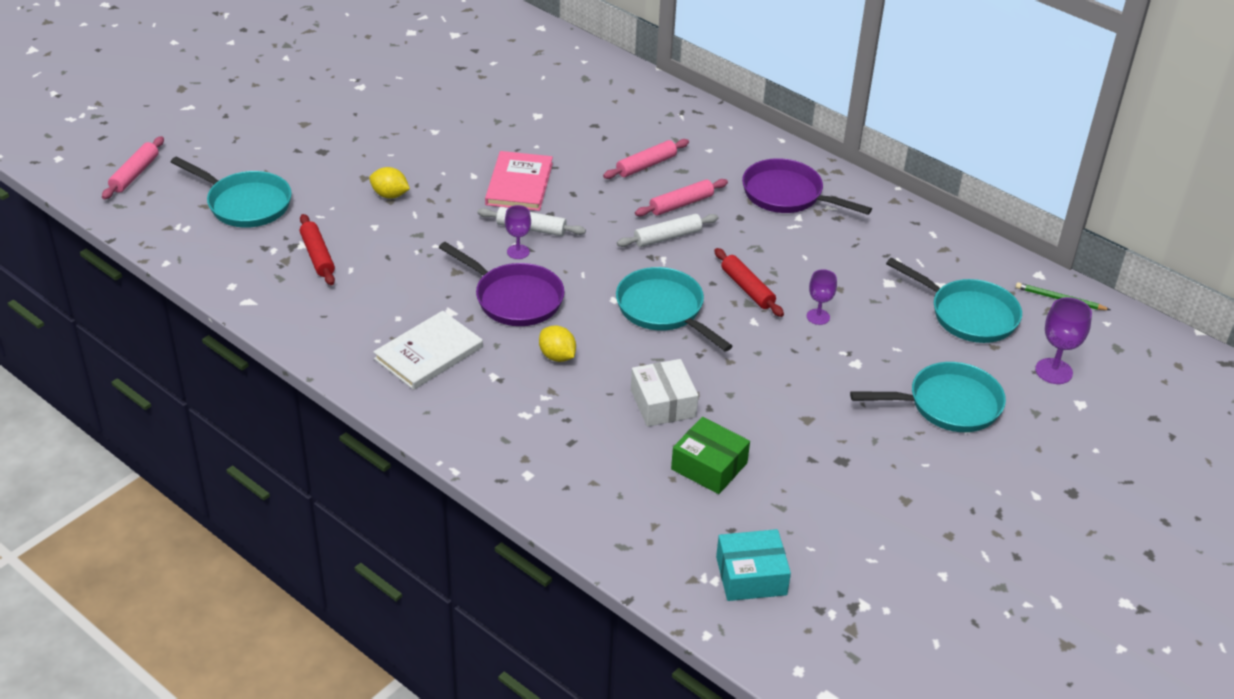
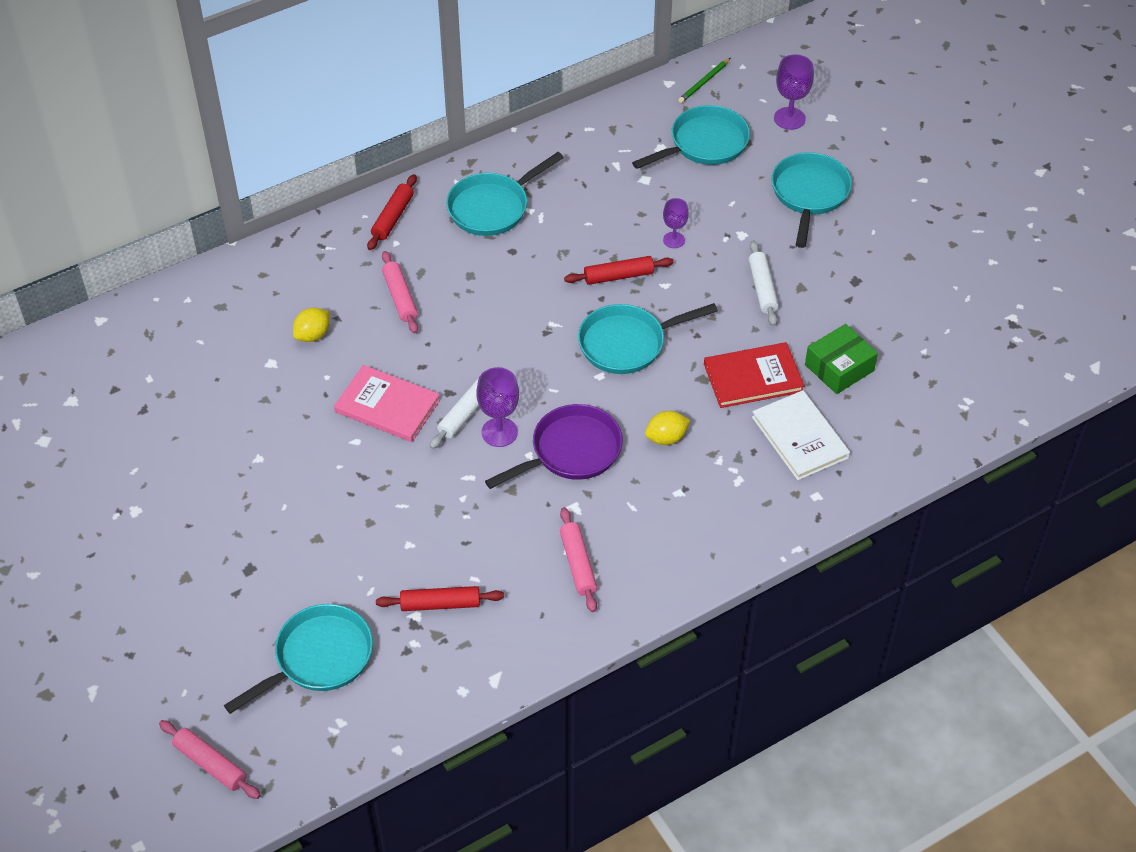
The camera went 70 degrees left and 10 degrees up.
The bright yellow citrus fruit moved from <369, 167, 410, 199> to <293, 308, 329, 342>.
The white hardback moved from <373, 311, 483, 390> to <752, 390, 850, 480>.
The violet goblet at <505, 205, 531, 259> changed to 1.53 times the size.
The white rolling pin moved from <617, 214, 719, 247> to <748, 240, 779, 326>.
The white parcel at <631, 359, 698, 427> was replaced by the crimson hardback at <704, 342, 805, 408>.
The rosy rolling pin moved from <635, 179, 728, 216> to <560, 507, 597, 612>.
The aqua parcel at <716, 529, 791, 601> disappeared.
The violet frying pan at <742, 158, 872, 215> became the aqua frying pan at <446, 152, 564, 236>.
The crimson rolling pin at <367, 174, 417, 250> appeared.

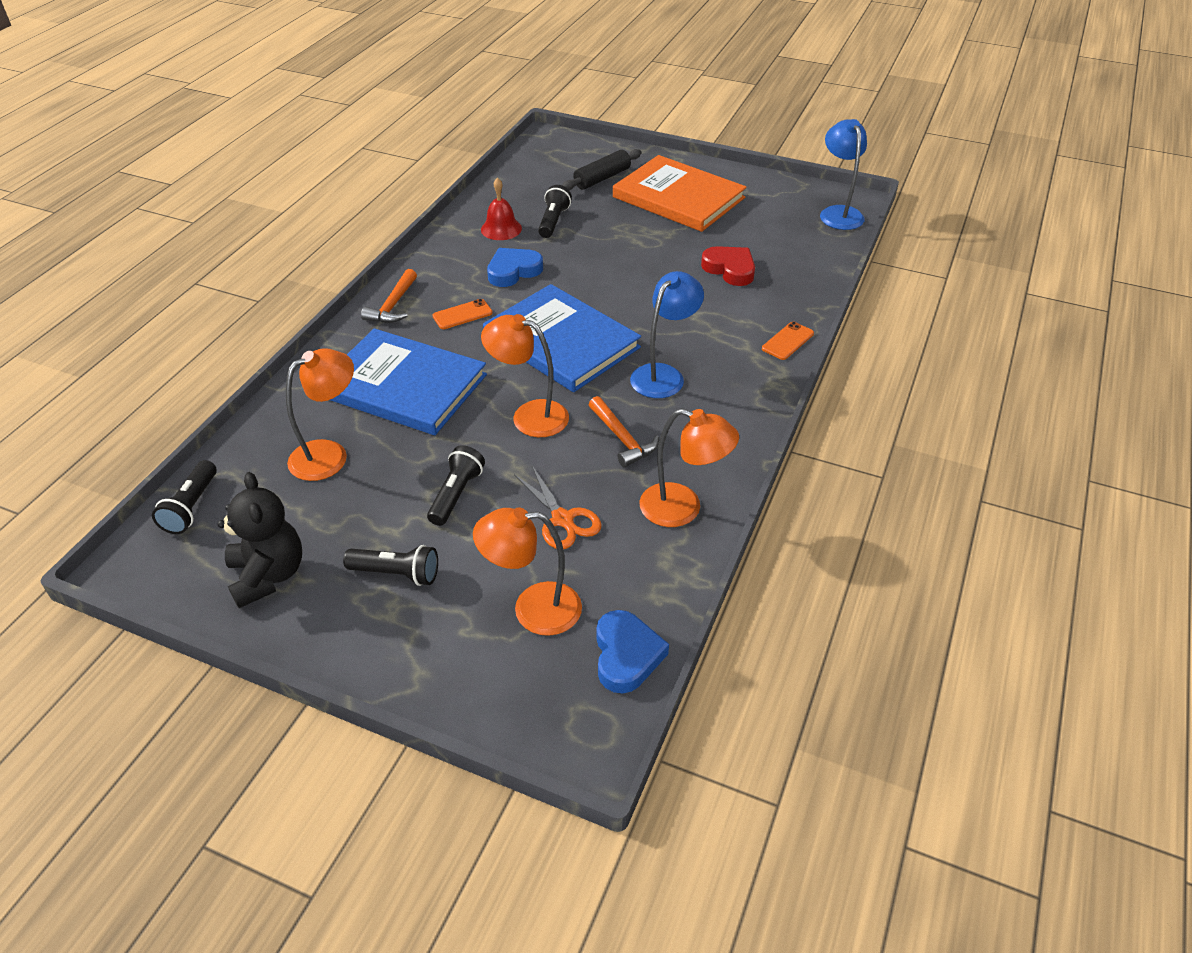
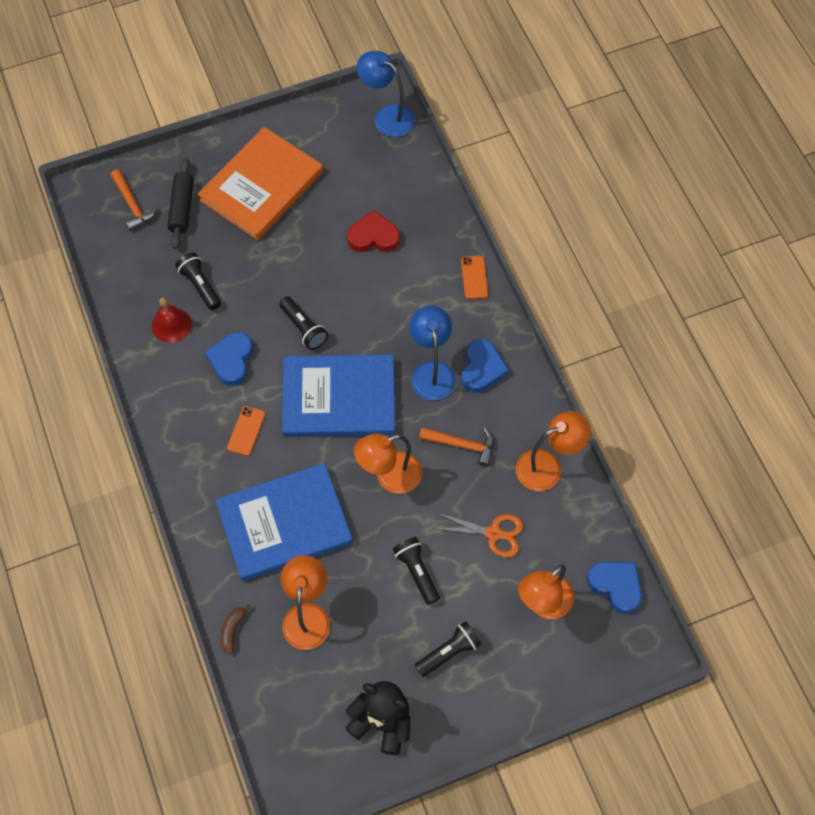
The camera went 45 degrees left and 20 degrees up.
The ebony torch moved from <152, 460, 217, 534> to <279, 296, 328, 350>.
The orange claw hammer moved from <361, 269, 417, 323> to <110, 170, 158, 231>.
The orange hardback at <613, 155, 747, 232> turned 45 degrees counterclockwise.
The dark brown banana at <221, 605, 251, 654> appeared.
The blue love heart at <461, 339, 509, 393> appeared.

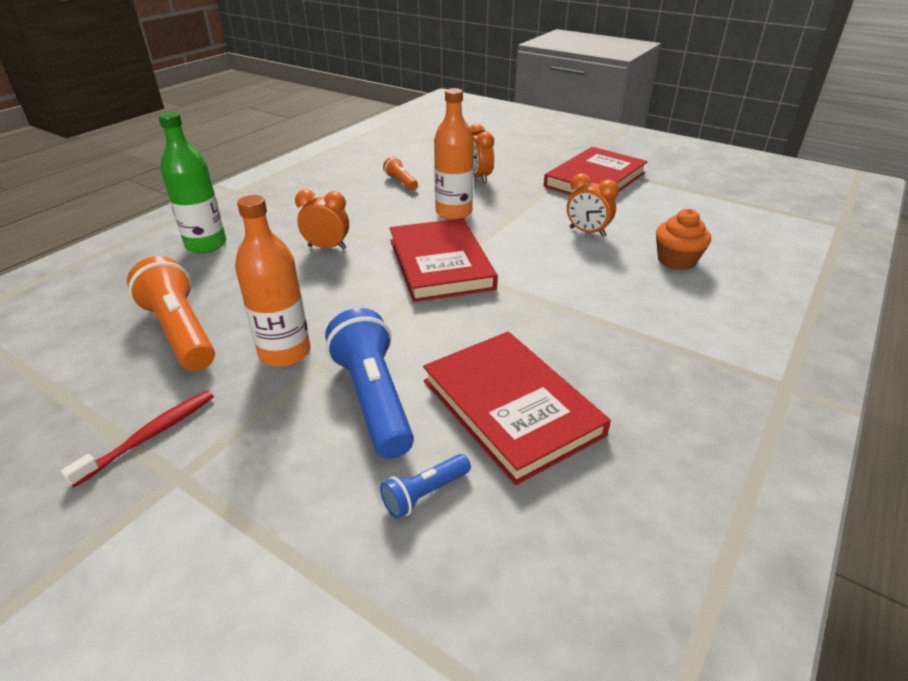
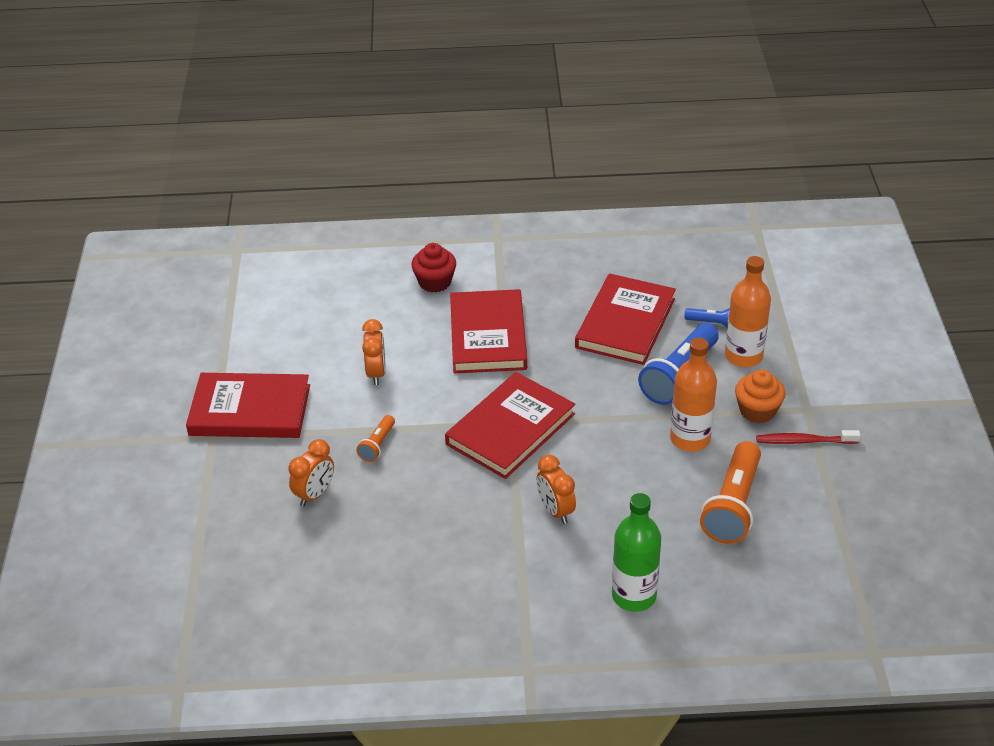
The camera went 125 degrees left and 5 degrees up.
The orange torch moved from <383, 157, 418, 190> to <356, 415, 395, 462>.
The orange flask moved from <434, 88, 474, 220> to <725, 256, 771, 367>.
The orange fairy cake moved from <656, 209, 711, 270> to <735, 370, 785, 423>.
The crimson fairy cake at <411, 243, 456, 293> appeared.
The crimson hardback at <450, 289, 527, 373> appeared.

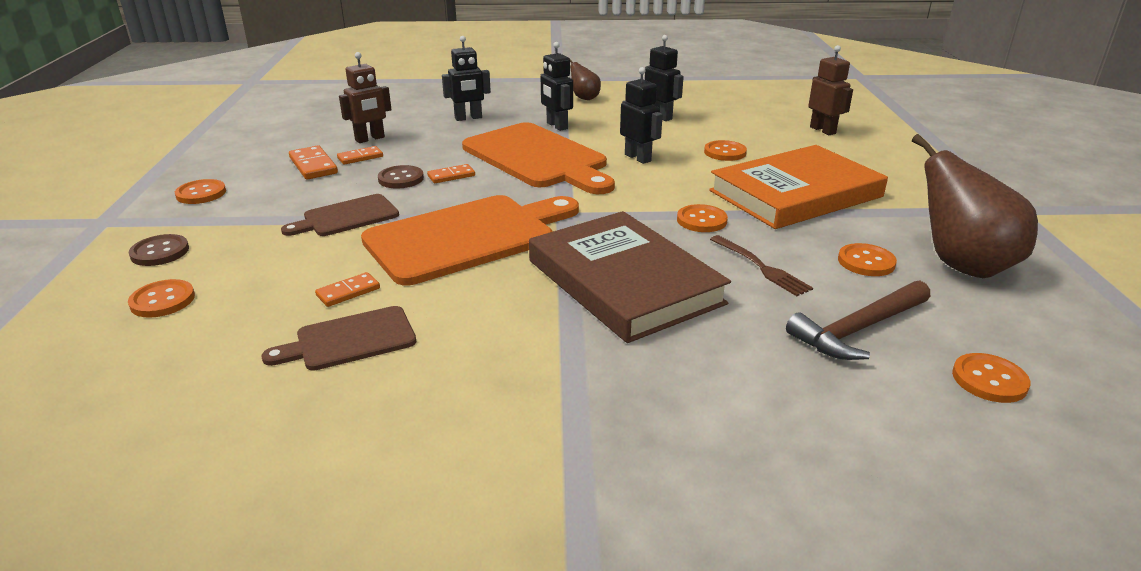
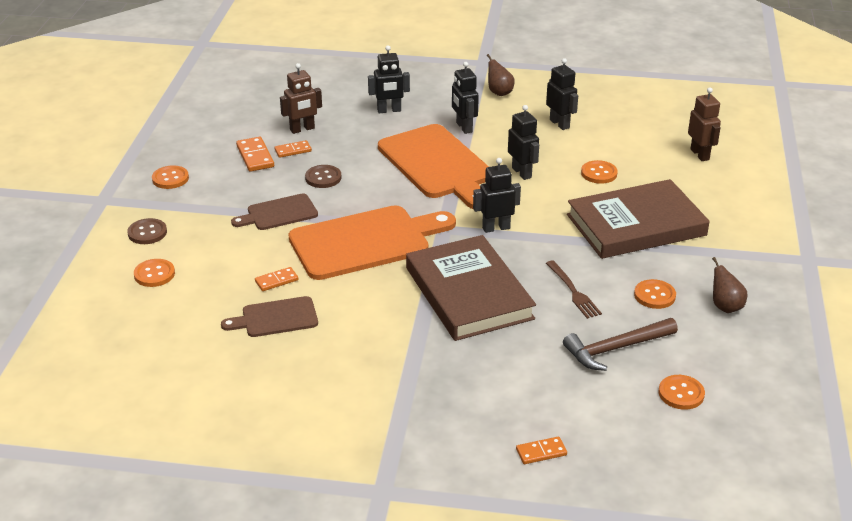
The camera went 10 degrees right and 5 degrees up.
The orange domino tile moved from <427, 164, 475, 183> to <516, 437, 567, 464>.
The orange button at <677, 204, 728, 232> disappeared.
The orange hardback at <709, 145, 888, 229> became the dark brown hardback at <567, 179, 710, 259>.
The dark brown toy pear at <912, 134, 1038, 278> changed to 0.49 times the size.
The ebony toy robot at <473, 158, 521, 233> appeared.

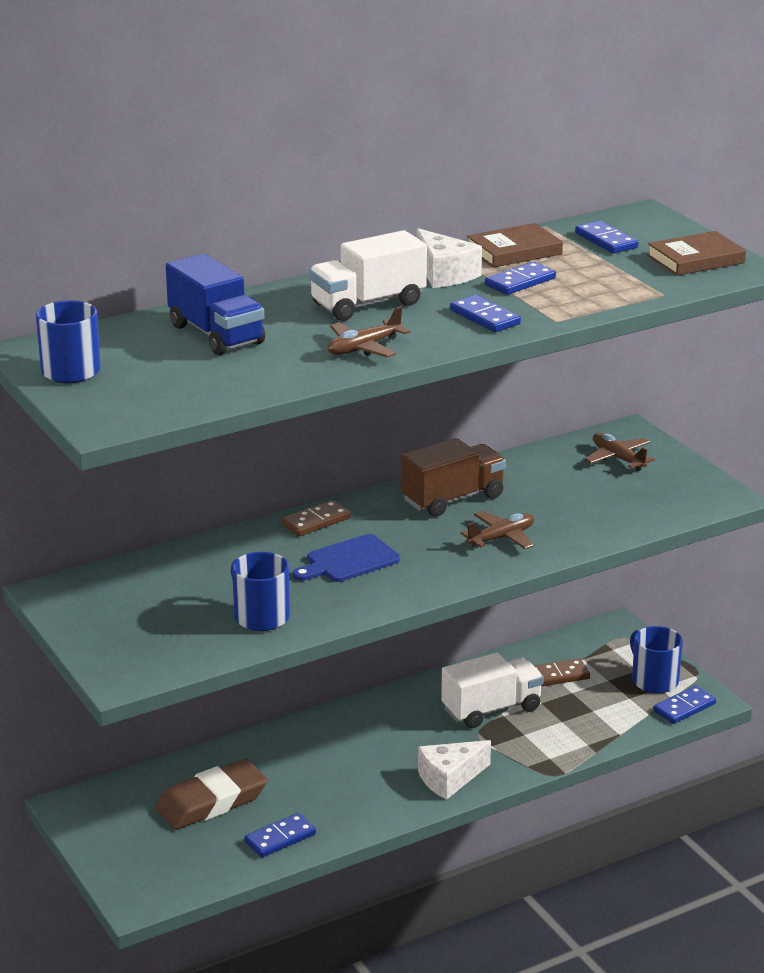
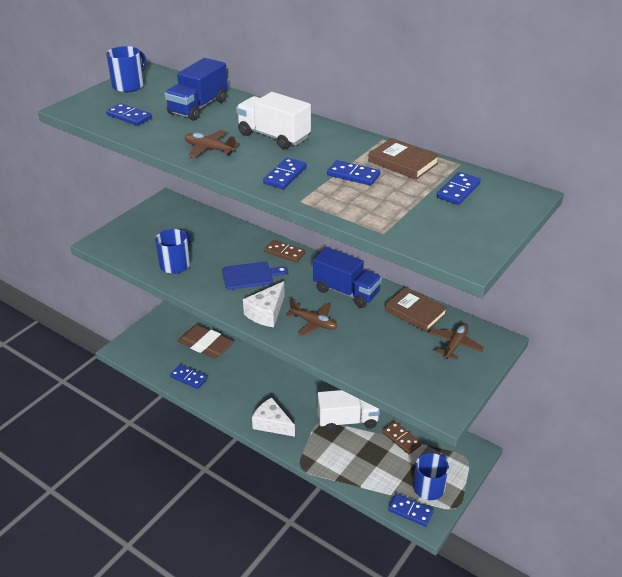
The camera went 65 degrees right and 10 degrees up.
The blue chopping board at <293, 534, 400, 582> turned 135 degrees clockwise.
The dark brown toy truck at <401, 438, 506, 517> became the blue toy truck at <313, 247, 382, 308>.
The white cheese moved from <417, 228, 482, 288> to <243, 281, 285, 327>.
The white toy truck at <441, 652, 544, 728> turned 45 degrees counterclockwise.
The dark brown hardback moved from <647, 231, 746, 276> to <385, 287, 447, 332>.
The blue domino tile at <106, 103, 152, 126> appeared.

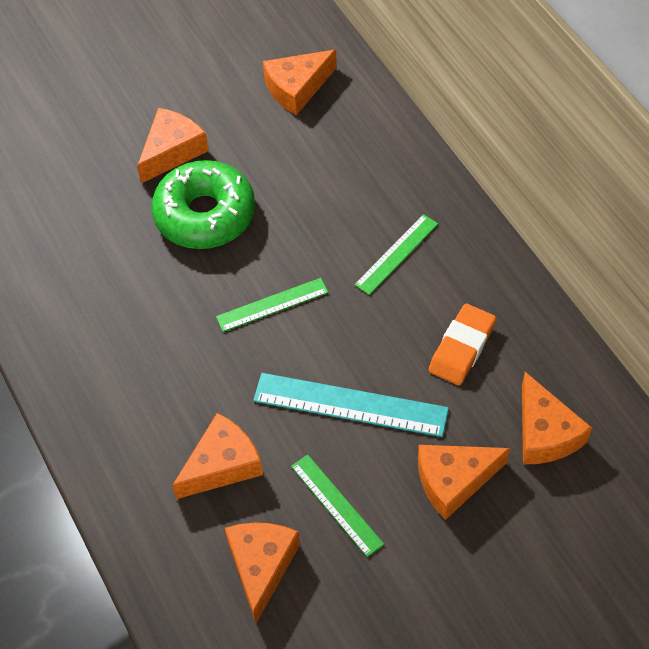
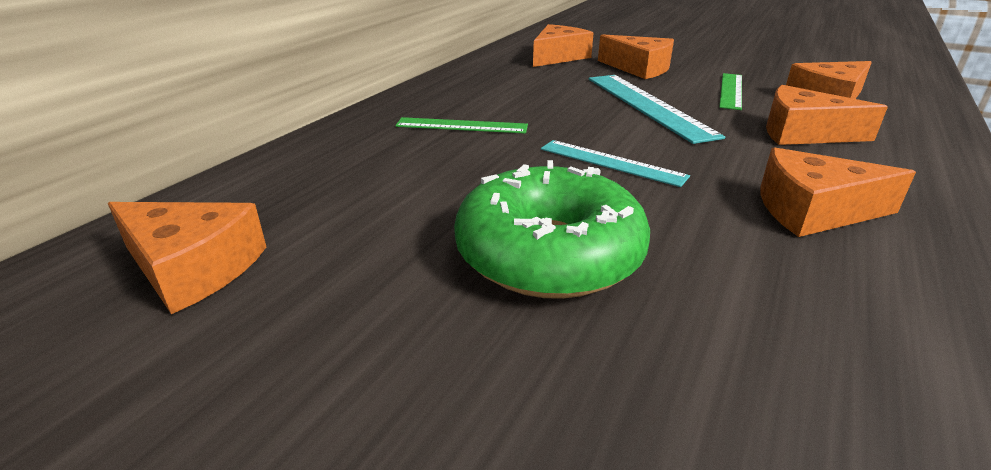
The camera went 125 degrees left and 25 degrees down.
The orange cheese moved from <137, 108, 209, 183> to <760, 147, 916, 237>.
The green ruler at <216, 278, 329, 332> became the aqua ruler at <541, 140, 690, 187>.
The orange eraser at <429, 304, 496, 385> disappeared.

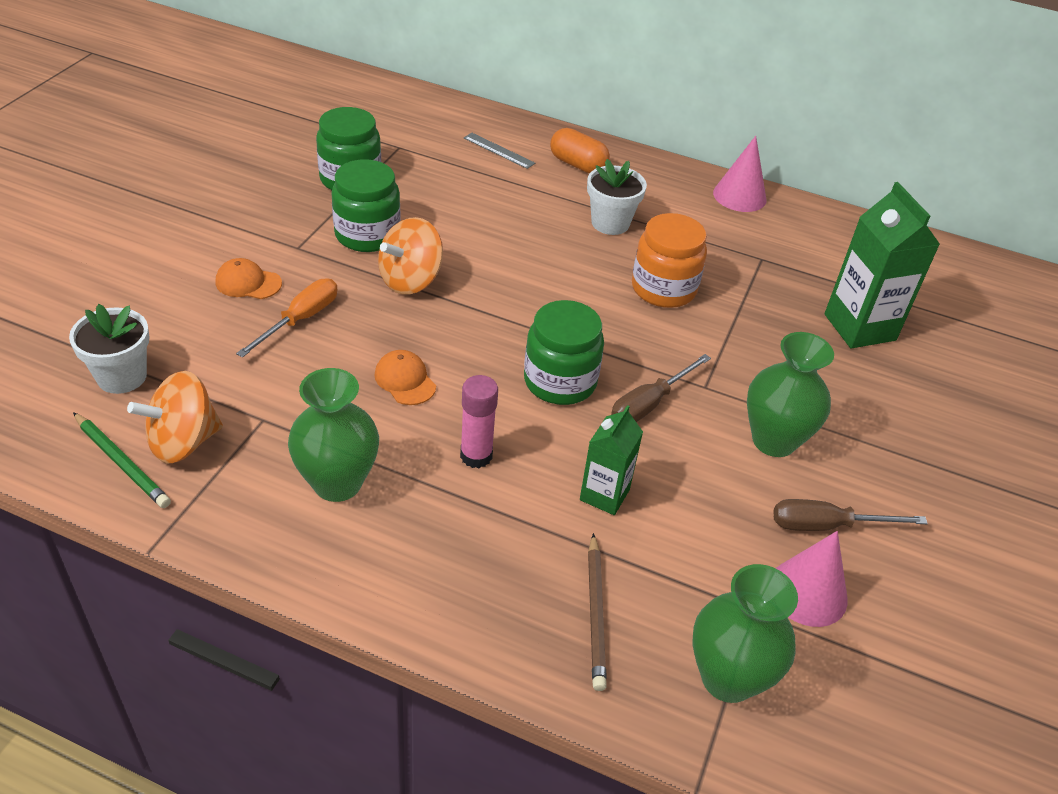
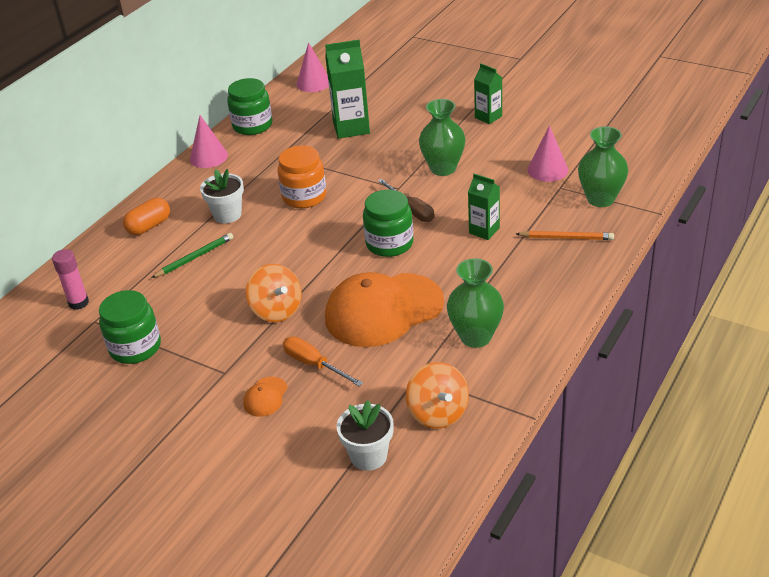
The camera went 75 degrees left and 5 degrees down.
The green lead pencil moved from <73, 412, 171, 508> to <151, 233, 234, 278>.
The green preserve jar moved from <331, 159, 401, 252> to <227, 78, 272, 135>.
The orange cap at <375, 350, 436, 405> changed to 2.49 times the size.
The rosy stick of glue moved from <460, 375, 498, 468> to <52, 249, 89, 310>.
The gray ruler at <464, 133, 535, 169> disappeared.
The dark brown lead pencil at <588, 533, 607, 691> became the orange lead pencil at <516, 231, 614, 240>.
The dark brown hand screwdriver at <774, 499, 928, 531> disappeared.
The rosy cone shape at <296, 42, 329, 92> appeared.
The green milk carton at <474, 63, 503, 124> appeared.

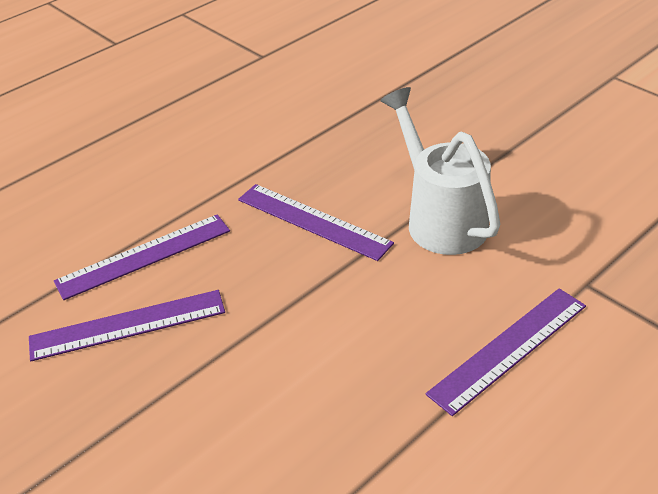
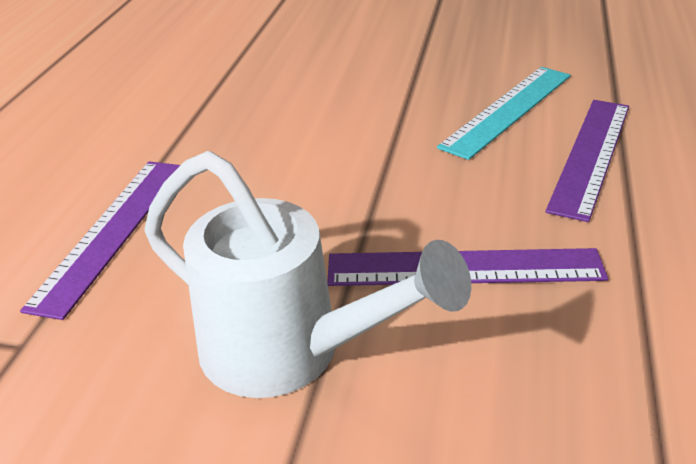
The camera went 145 degrees right and 5 degrees down.
The violet ruler at <29, 290, 225, 361> became the aqua ruler at <437, 67, 571, 160>.

